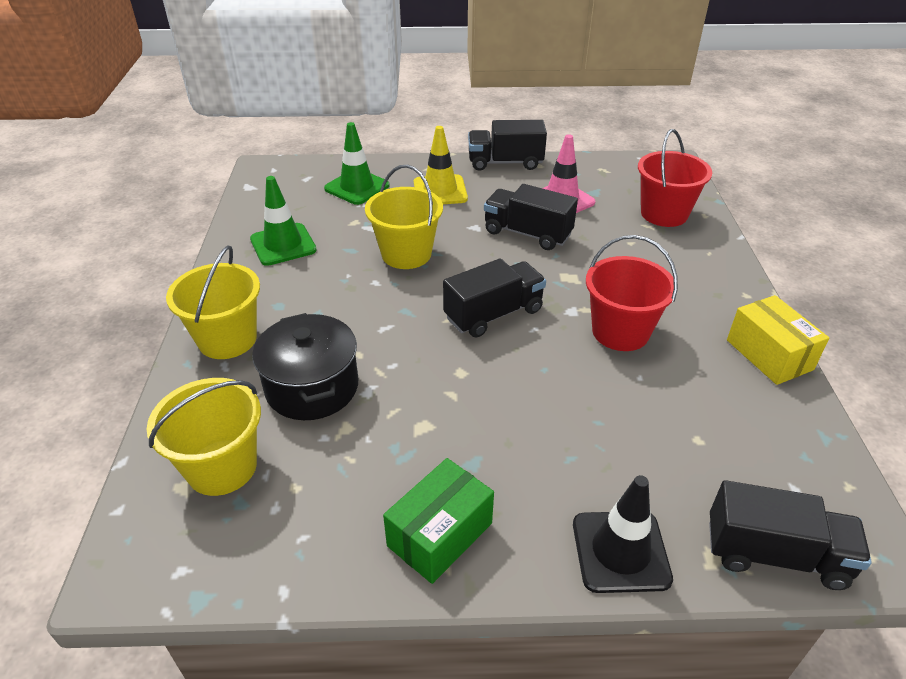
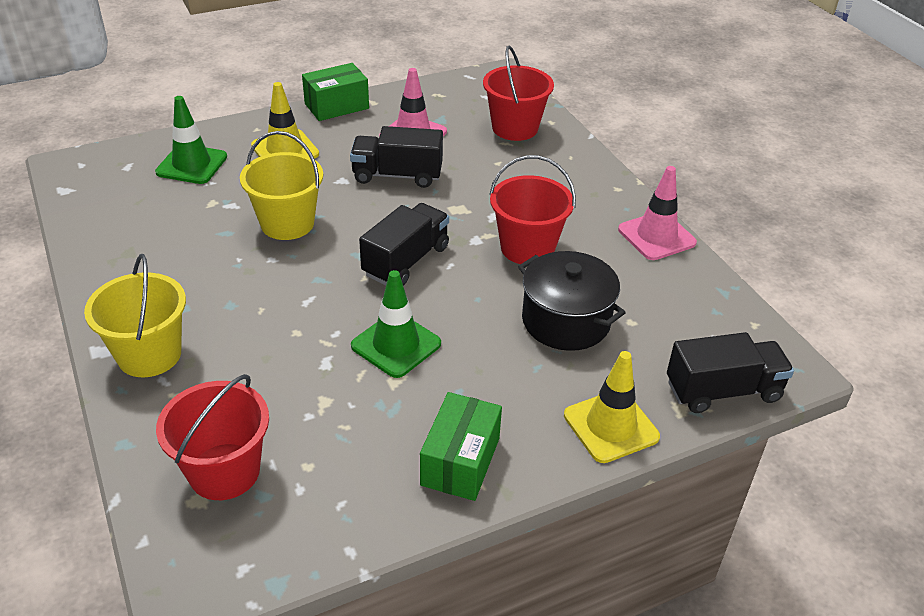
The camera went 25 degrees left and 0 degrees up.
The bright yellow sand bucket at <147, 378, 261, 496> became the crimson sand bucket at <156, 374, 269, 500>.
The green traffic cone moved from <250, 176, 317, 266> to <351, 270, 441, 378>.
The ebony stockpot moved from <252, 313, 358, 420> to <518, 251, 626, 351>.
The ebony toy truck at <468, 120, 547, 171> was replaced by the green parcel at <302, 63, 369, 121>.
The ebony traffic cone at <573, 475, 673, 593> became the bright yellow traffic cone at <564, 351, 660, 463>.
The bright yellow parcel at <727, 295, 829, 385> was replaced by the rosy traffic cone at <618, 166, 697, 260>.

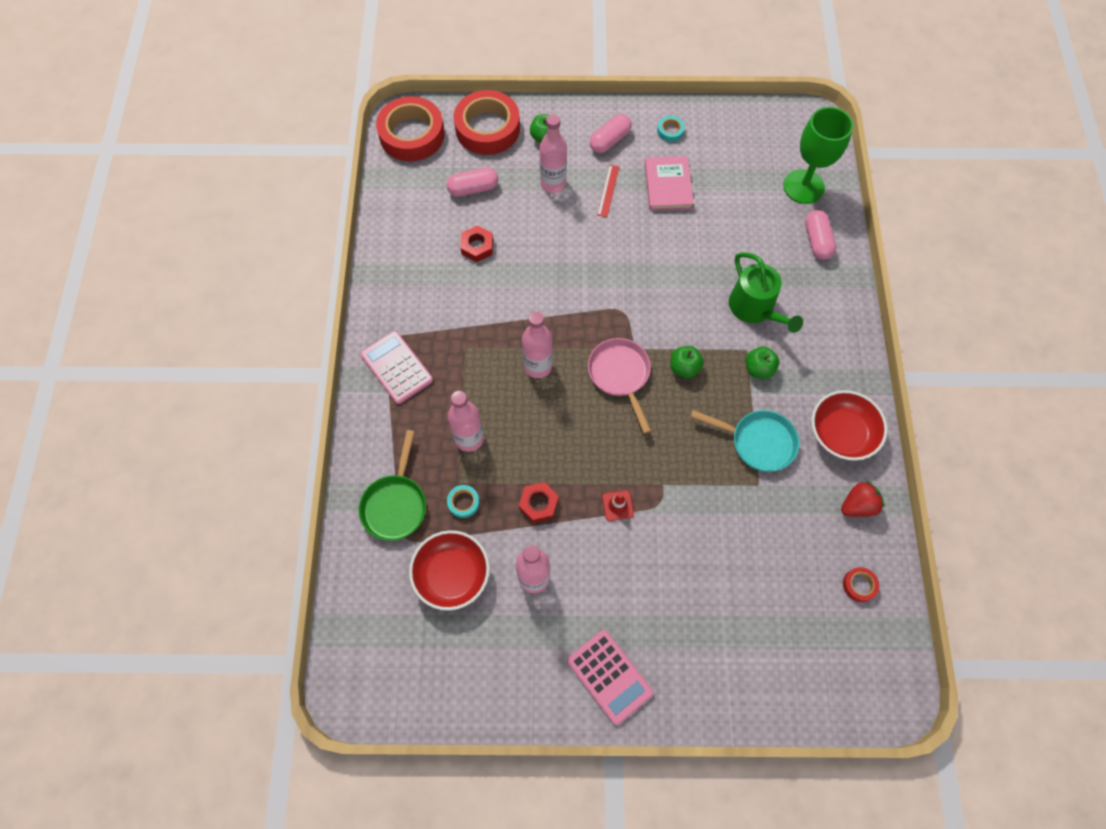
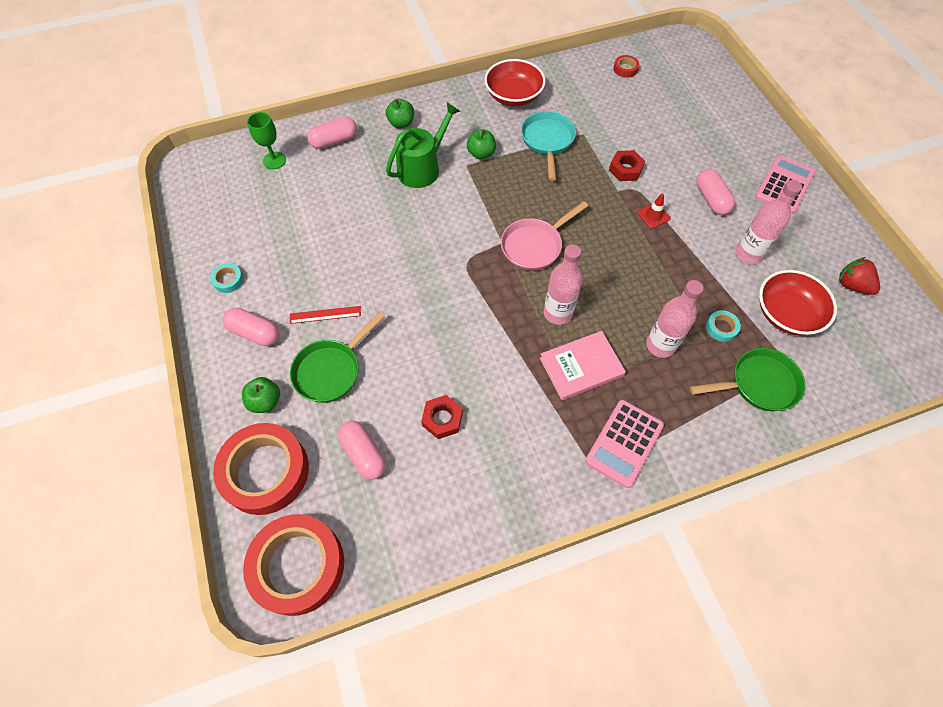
The camera went 110 degrees left and 5 degrees down.
The crimson nut moved from <519, 482, 559, 523> to <609, 150, 645, 181>.
The rosy flask at <540, 114, 567, 193> was replaced by the green frying pan at <290, 311, 385, 403>.
The rosy hardback moved from <645, 156, 694, 211> to <540, 331, 626, 400>.
The green apple moved from <670, 346, 704, 378> to <386, 99, 414, 128>.
The green goblet at <783, 107, 853, 204> changed to 0.57 times the size.
The crimson strawberry moved from <841, 480, 885, 517> to <839, 257, 880, 295>.
The rosy pill at <696, 169, 735, 215> appeared.

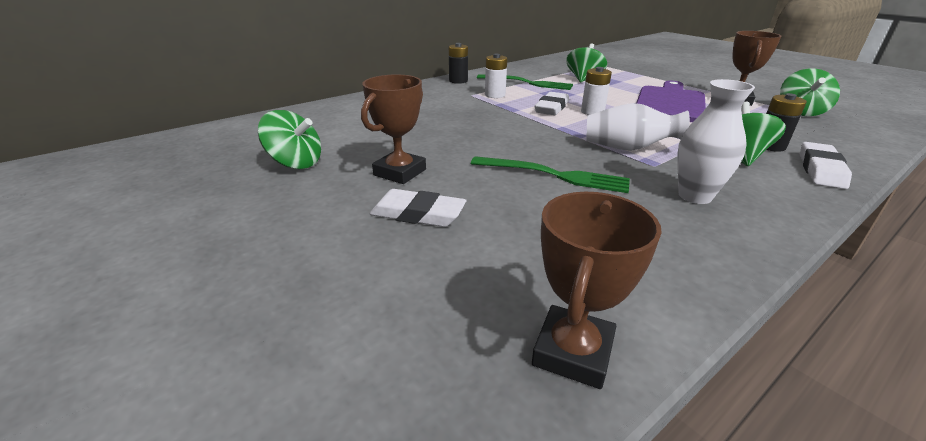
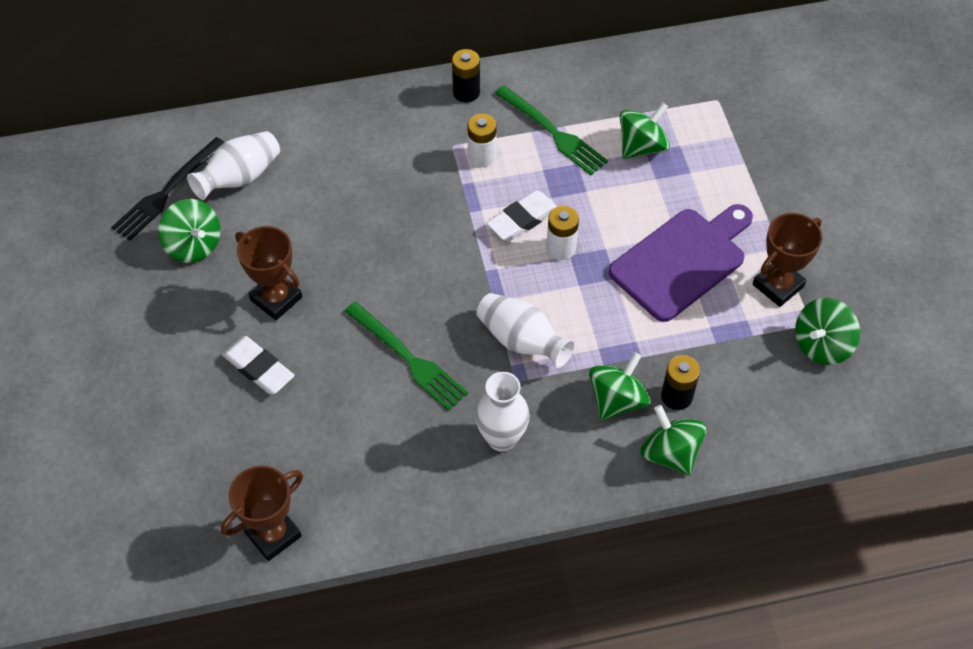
The camera went 25 degrees right and 25 degrees up.
The dark brown trophy at <361, 74, 426, 184> turned 75 degrees clockwise.
The white eraser at <800, 142, 852, 189> was replaced by the green whirligig at <640, 405, 706, 475>.
The ebony table fork at <111, 137, 225, 241> appeared.
The white vase at <187, 131, 280, 200> appeared.

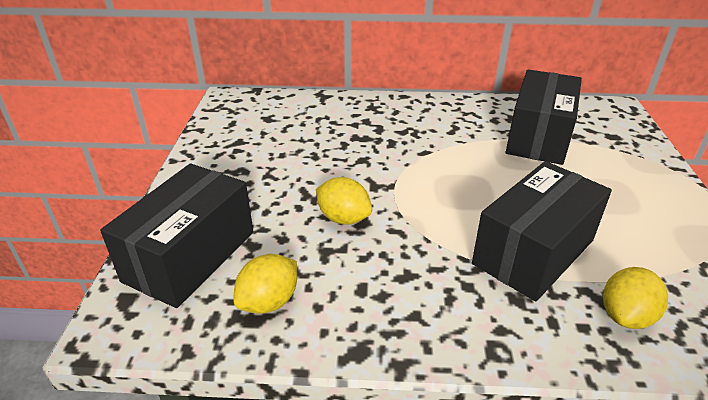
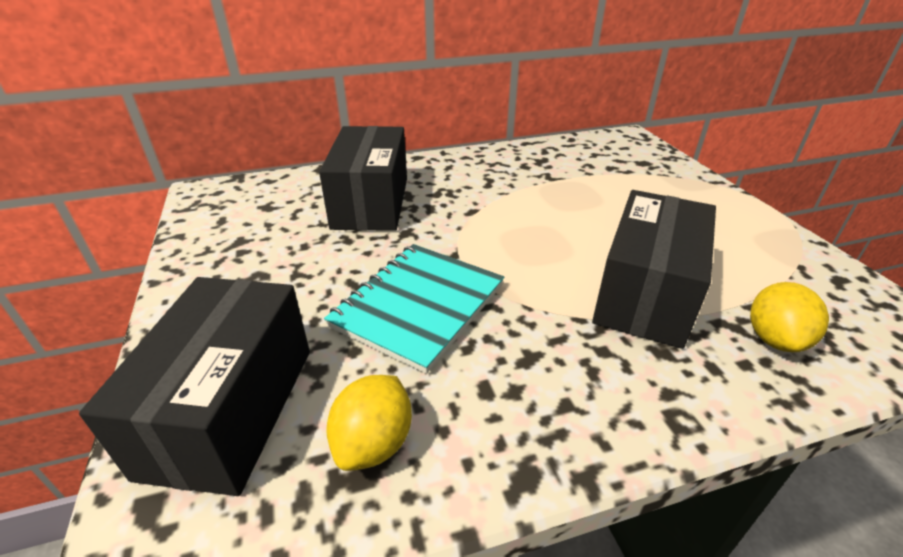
The camera went 20 degrees left and 0 degrees up.
The bright yellow citrus fruit at <316, 177, 372, 225> was replaced by the aqua notepad at <324, 244, 504, 374>.
The ebony parcel moved from <506, 69, 582, 165> to <319, 126, 407, 231>.

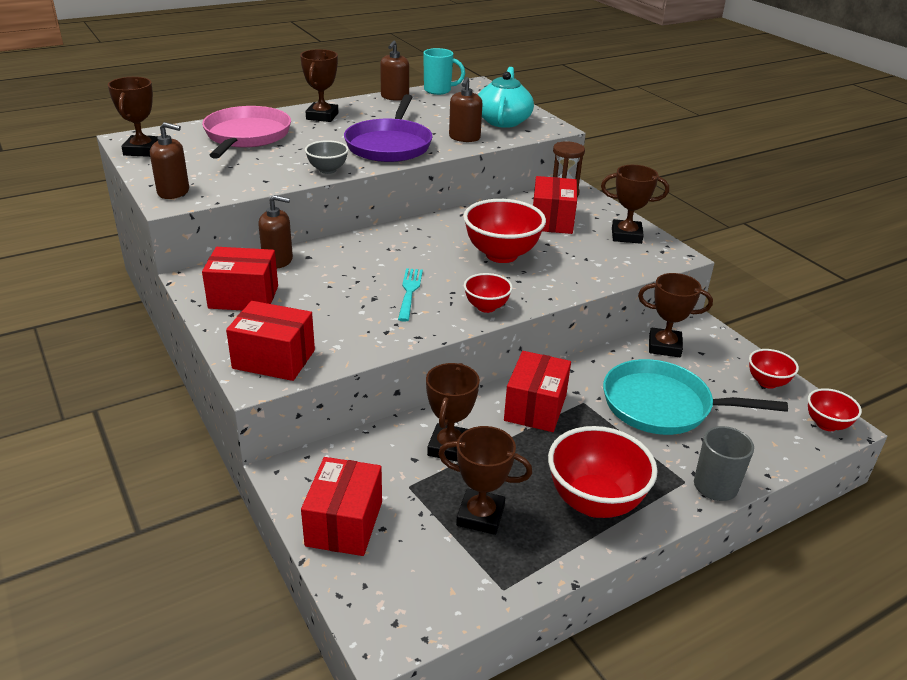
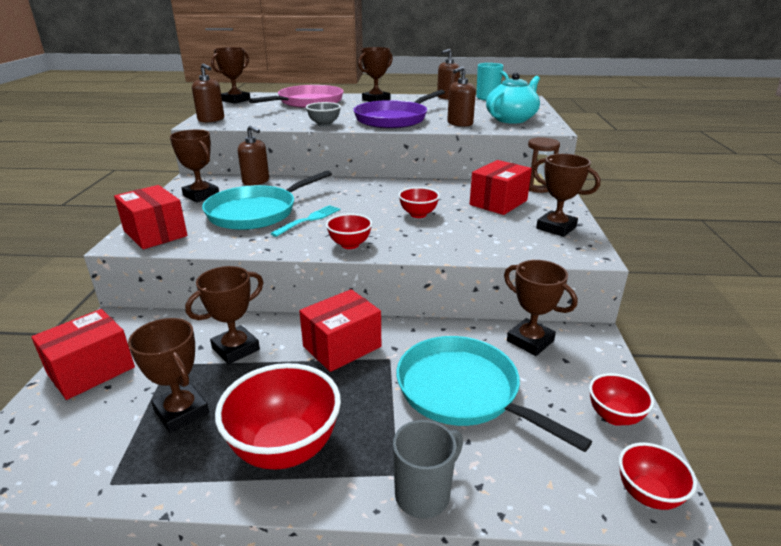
The camera went 35 degrees right and 5 degrees down.
The crimson parcel at <202, 247, 278, 310> was replaced by the dark brown trophy at <170, 130, 219, 202>.
The crimson deep dish at <463, 199, 546, 263> changed to 0.54 times the size.
The aqua frying pan at <202, 170, 332, 230> appeared.

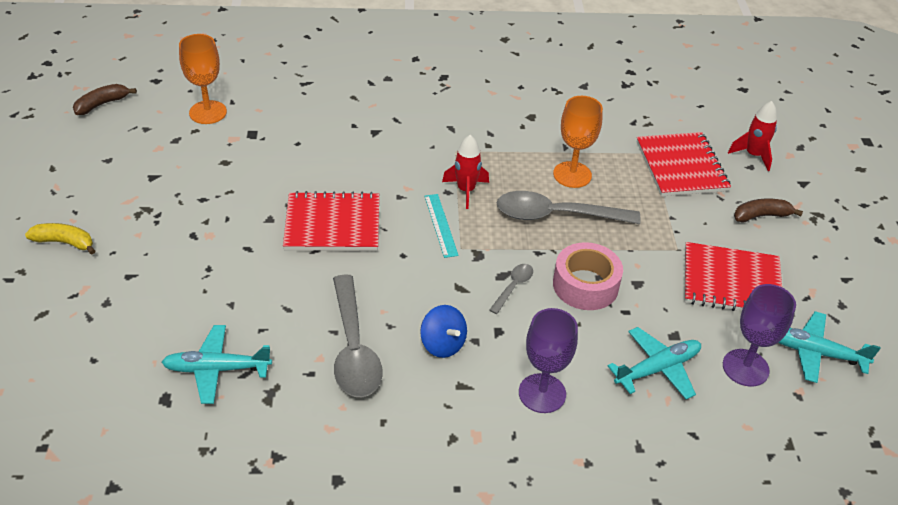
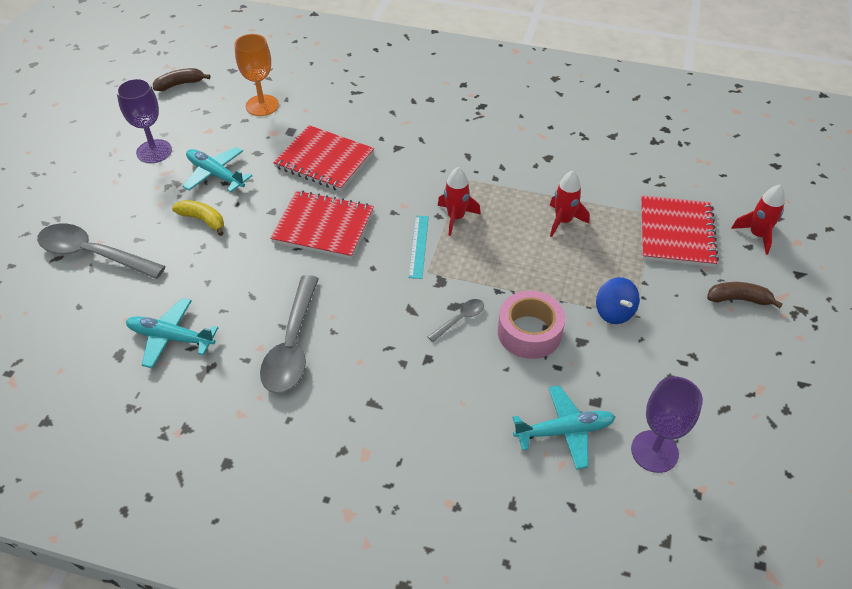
The camera went 20 degrees right and 5 degrees up.
The bright yellow banana moved from <25, 223, 95, 255> to <172, 200, 224, 236>.
The blue whirligig moved from <420, 305, 467, 358> to <596, 277, 640, 324>.
The gray teaspoon moved from <497, 191, 641, 224> to <37, 224, 166, 279>.
The violet goblet moved from <519, 308, 578, 413> to <116, 78, 172, 163>.
The orange goblet at <553, 96, 603, 188> was replaced by the crimson rocket at <550, 170, 589, 237>.
The crimson notepad moved from <684, 242, 782, 311> to <273, 125, 374, 191>.
The aqua aeroplane moved from <778, 311, 881, 383> to <183, 147, 252, 192>.

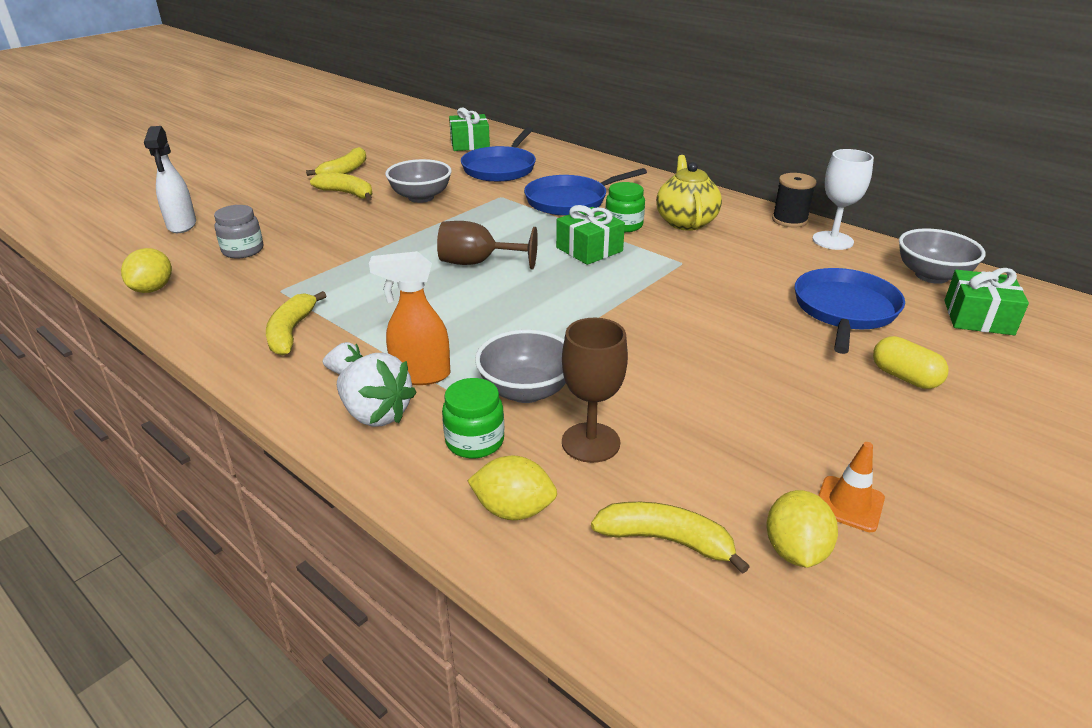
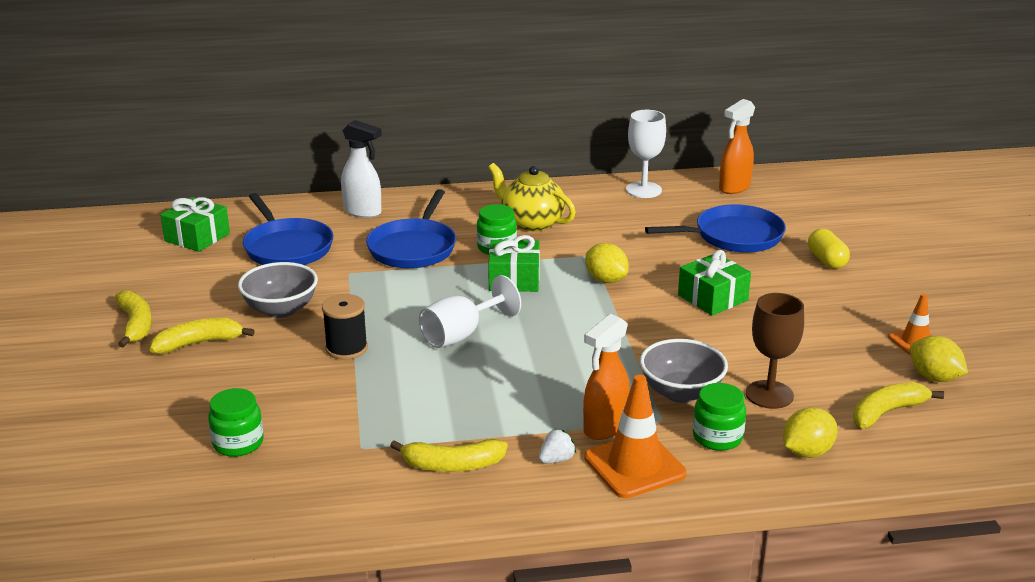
The camera went 50 degrees left and 5 degrees down.
The bright yellow citrus fruit moved from <121, 248, 172, 293> to <585, 243, 629, 283>.
The white spray cleaner moved from <144, 126, 196, 233> to <341, 120, 382, 218>.
The gray preserve jar at <214, 205, 263, 258> became the green preserve jar at <208, 388, 263, 457>.
The bright yellow banana at <266, 291, 326, 355> turned 45 degrees counterclockwise.
The white strawberry at <337, 353, 417, 427> was replaced by the orange traffic cone at <584, 375, 687, 498>.
The dark brown goblet at <437, 221, 538, 270> became the white goblet at <419, 275, 521, 348>.
The ebony spool moved from <772, 173, 816, 227> to <322, 294, 368, 360>.
The blue frying pan at <795, 268, 905, 354> turned 105 degrees clockwise.
The bright yellow pill at <873, 336, 949, 389> turned 75 degrees clockwise.
The gray deep dish at <899, 228, 986, 284> was replaced by the orange spray cleaner at <719, 99, 755, 194>.
The green present moved from <944, 268, 1029, 335> to <678, 250, 751, 315>.

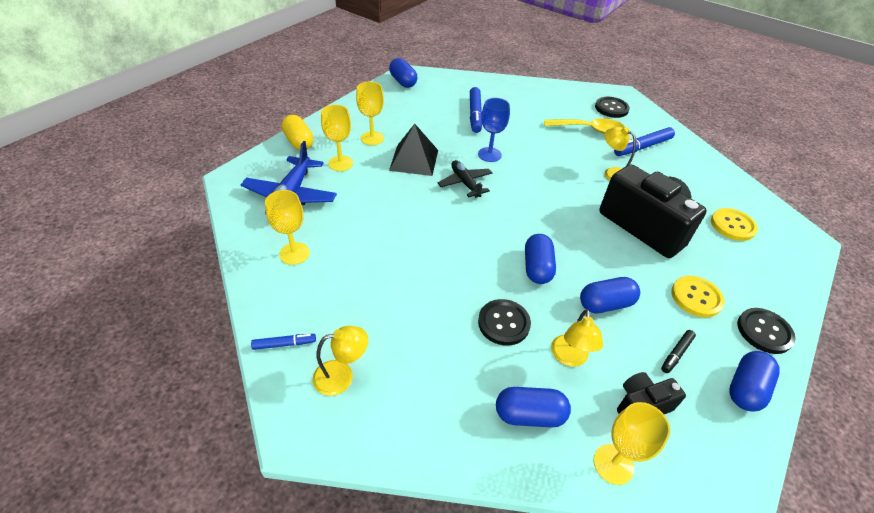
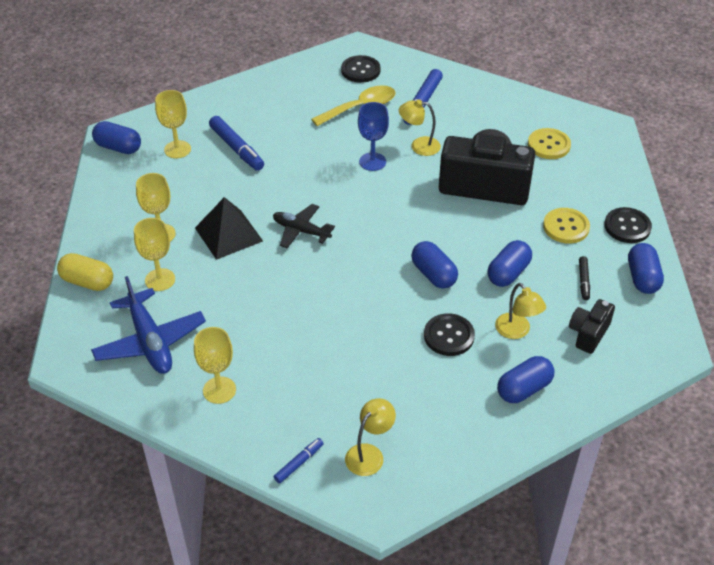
The camera went 35 degrees left and 0 degrees up.
The blue goblet moved from <478, 98, 510, 162> to <358, 102, 389, 171>.
The bright yellow goblet moved from <594, 402, 670, 485> to <155, 90, 191, 158>.

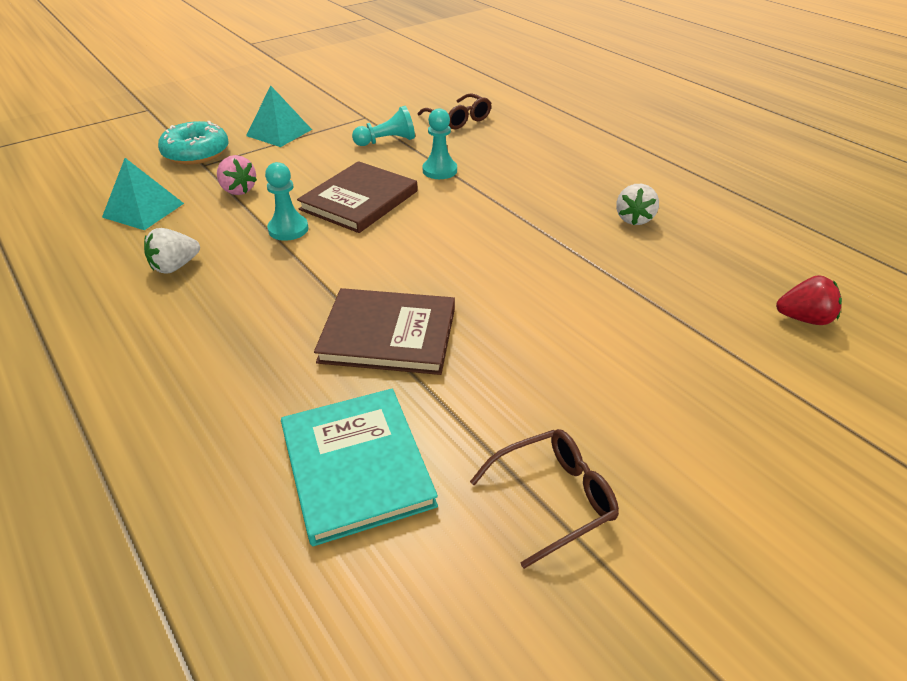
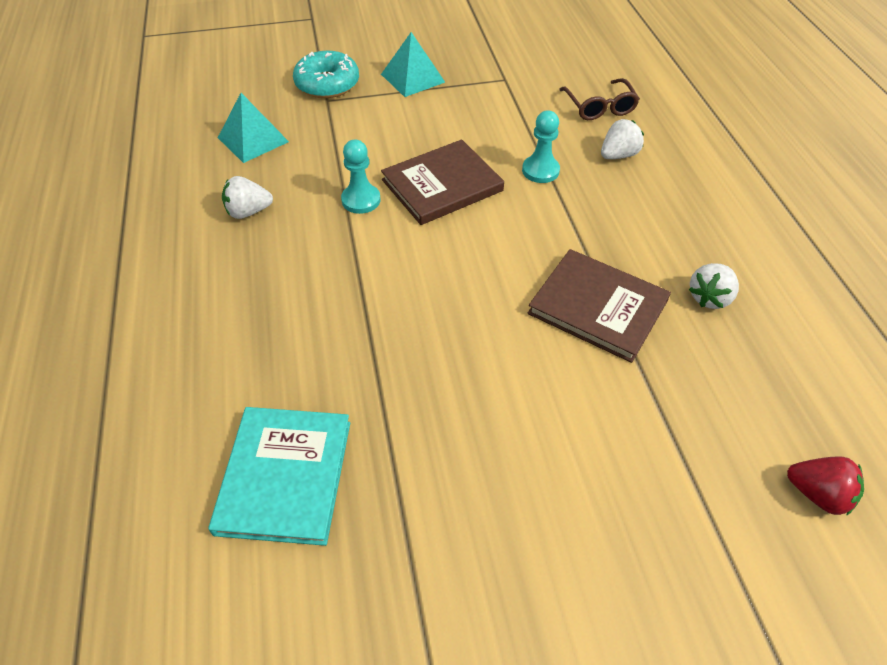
The camera went 25 degrees right and 10 degrees up.
The rosy strawberry at <217, 155, 257, 195> disappeared.
The dark brown hardback moved from <314, 288, 455, 375> to <527, 249, 671, 363>.
The aqua pawn at <352, 106, 415, 146> disappeared.
The dark brown glasses at <470, 429, 619, 569> disappeared.
The white strawberry at <601, 119, 644, 159> appeared.

